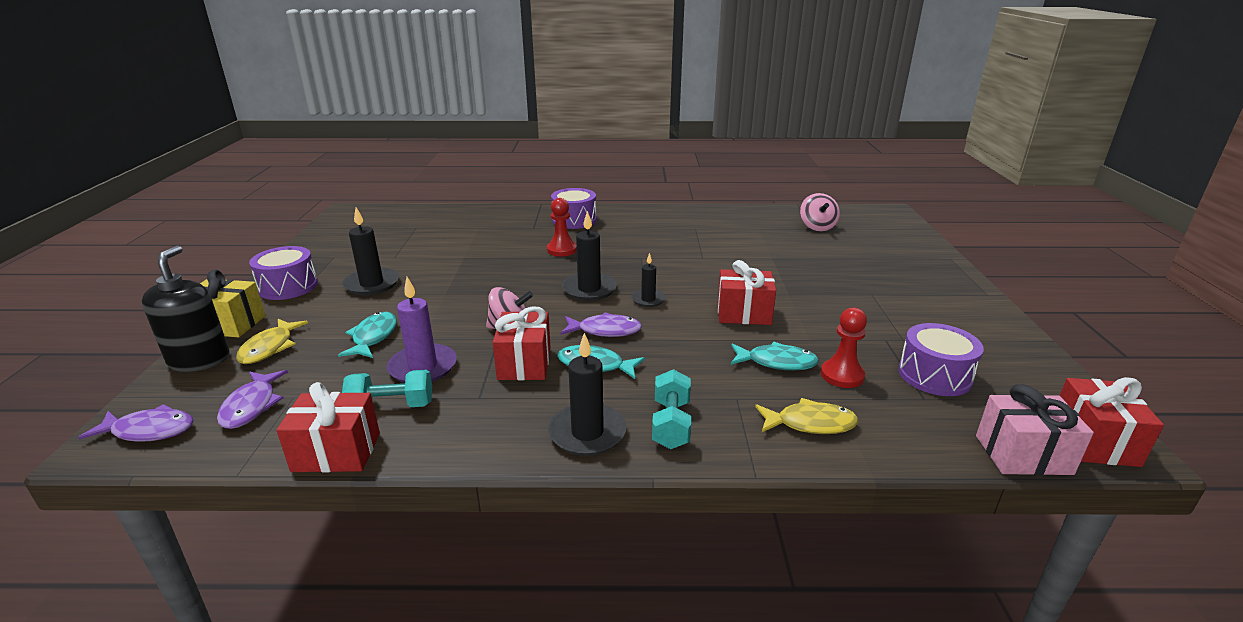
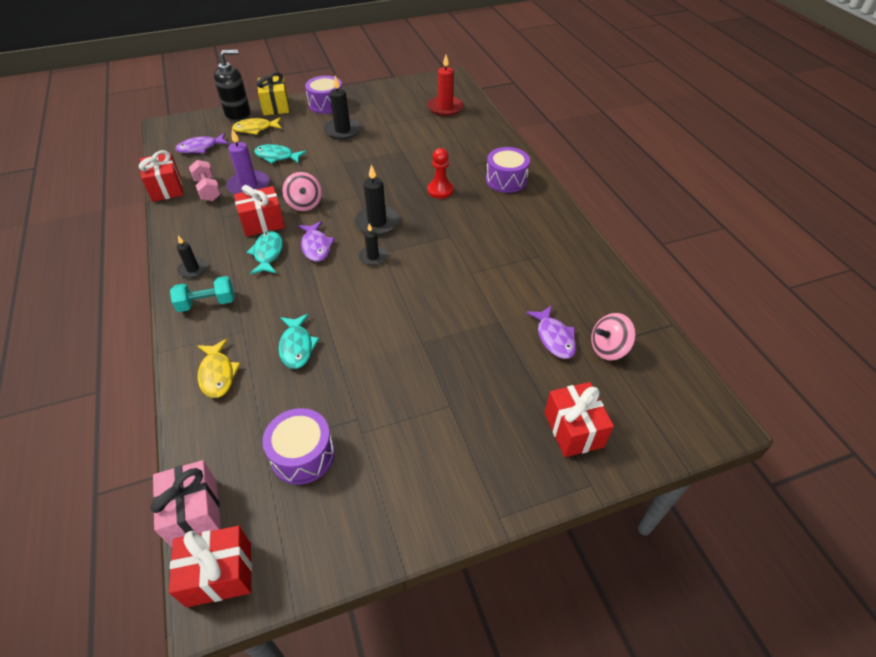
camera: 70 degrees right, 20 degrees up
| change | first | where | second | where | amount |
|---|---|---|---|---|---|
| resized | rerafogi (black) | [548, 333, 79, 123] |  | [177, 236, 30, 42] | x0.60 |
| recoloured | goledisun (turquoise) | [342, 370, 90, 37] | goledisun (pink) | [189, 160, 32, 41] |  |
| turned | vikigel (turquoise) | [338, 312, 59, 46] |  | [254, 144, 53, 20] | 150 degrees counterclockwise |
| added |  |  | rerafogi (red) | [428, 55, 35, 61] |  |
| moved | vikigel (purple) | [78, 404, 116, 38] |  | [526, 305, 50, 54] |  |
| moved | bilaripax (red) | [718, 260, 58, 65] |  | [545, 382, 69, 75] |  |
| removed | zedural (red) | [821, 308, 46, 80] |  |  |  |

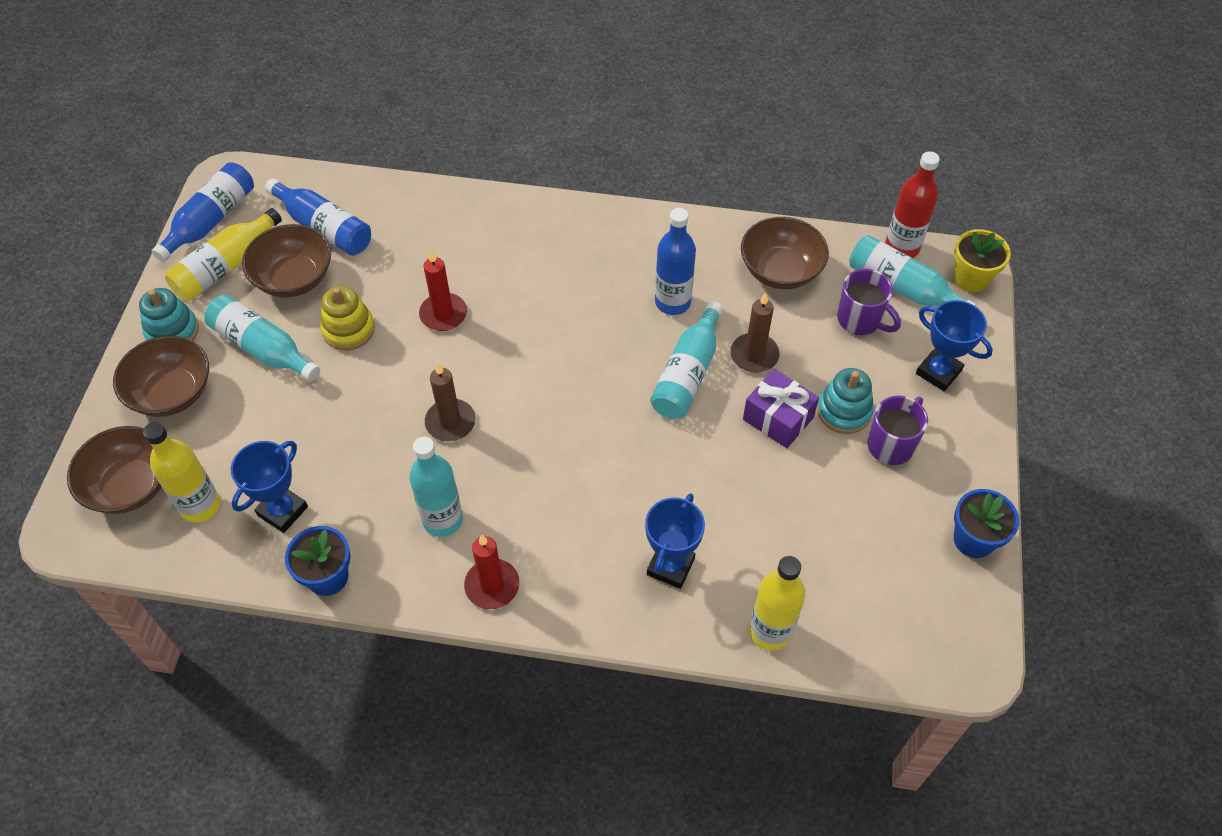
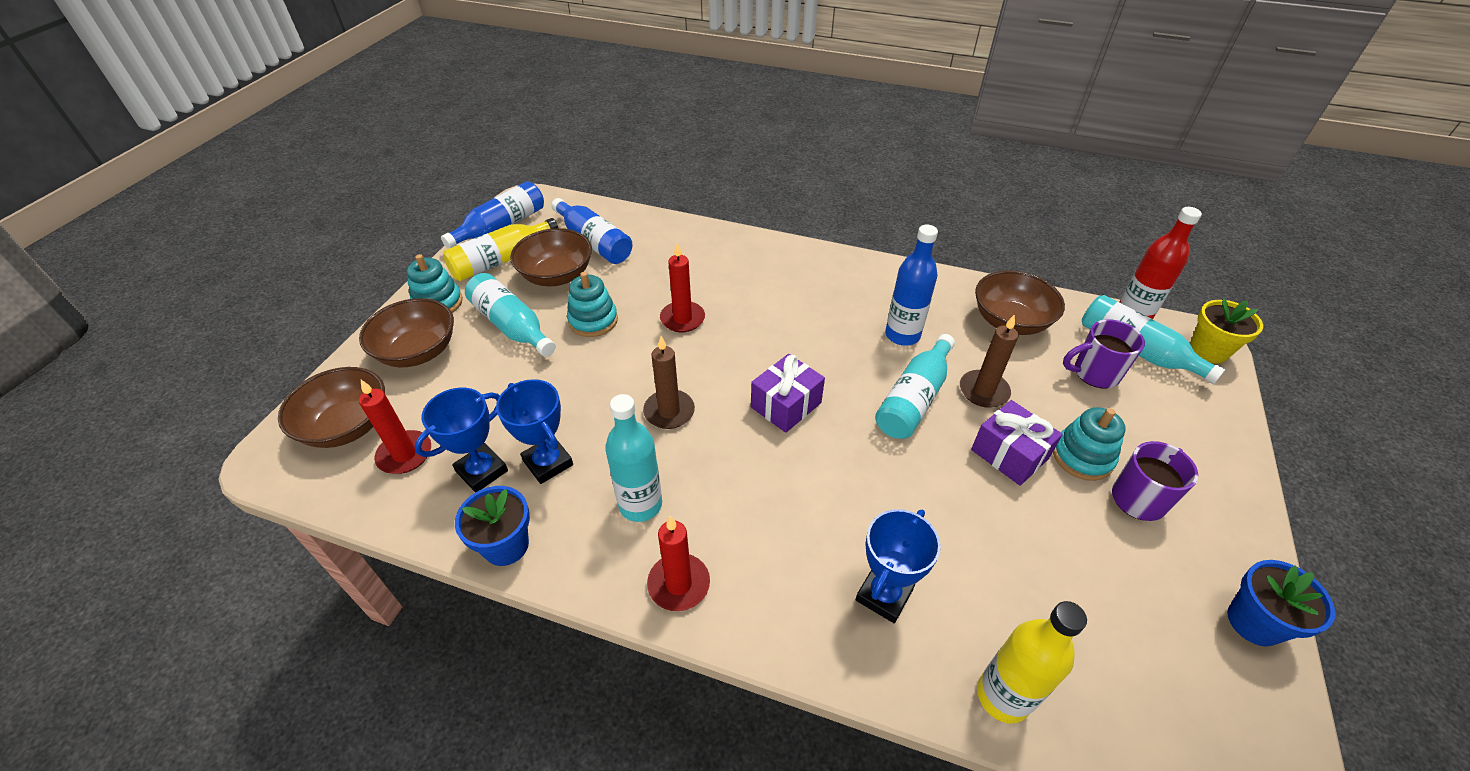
camera: 10 degrees right, 10 degrees down
| change | first | where | second | where | amount |
|---|---|---|---|---|---|
| replaced | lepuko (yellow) | [143, 422, 77, 101] | rerafogi (red) | [359, 380, 72, 94] |  |
| moved | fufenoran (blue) | [916, 300, 77, 91] |  | [496, 379, 77, 105] |  |
| recoloured | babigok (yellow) | [320, 286, 55, 64] | babigok (turquoise) | [567, 272, 51, 65] |  |
| added |  |  | bilaripax (purple) | [751, 354, 74, 79] |  |
| turned | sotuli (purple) | [837, 269, 64, 66] |  | [1063, 319, 82, 69] | 120 degrees clockwise |

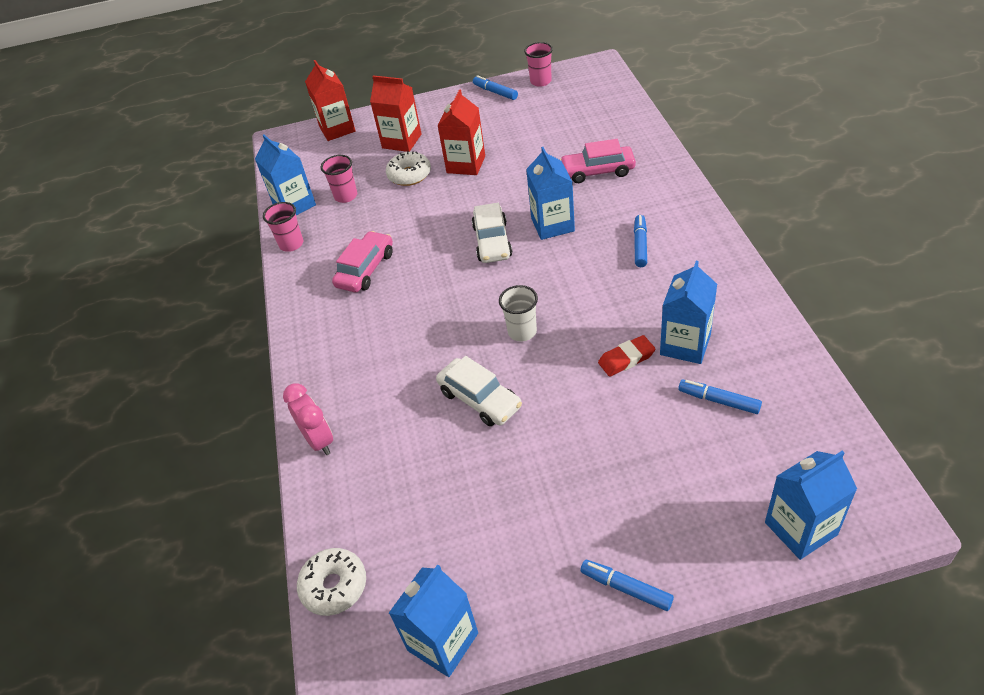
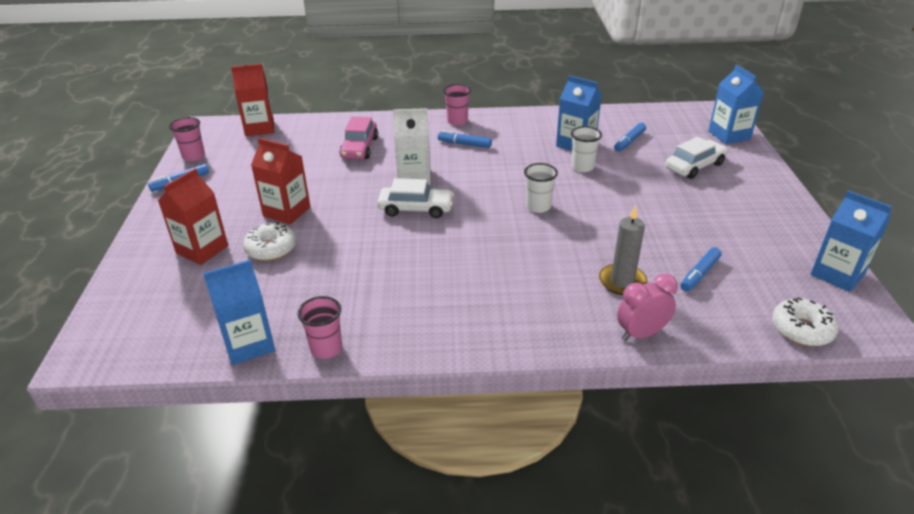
camera: 85 degrees left, 10 degrees down
| change | first | where | second | where | amount |
|---|---|---|---|---|---|
| moved | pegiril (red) | [305, 60, 50, 81] |  | [231, 64, 43, 72] |  |
| recoloured | pegiril (blue) | [526, 147, 49, 93] | pegiril (white) | [393, 108, 38, 77] |  |
| moved | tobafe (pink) | [321, 155, 36, 48] |  | [443, 84, 28, 41] |  |
| replaced | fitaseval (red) | [598, 335, 57, 42] | tobafe (white) | [571, 126, 31, 46] |  |
| added |  |  | rerafogi (grey) | [599, 205, 48, 90] |  |
| moved | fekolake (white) | [436, 356, 86, 70] |  | [665, 137, 63, 42] |  |
| moved | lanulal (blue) | [580, 560, 94, 51] |  | [680, 247, 42, 44] |  |
| removed | fekolake (pink) | [332, 231, 61, 61] |  |  |  |

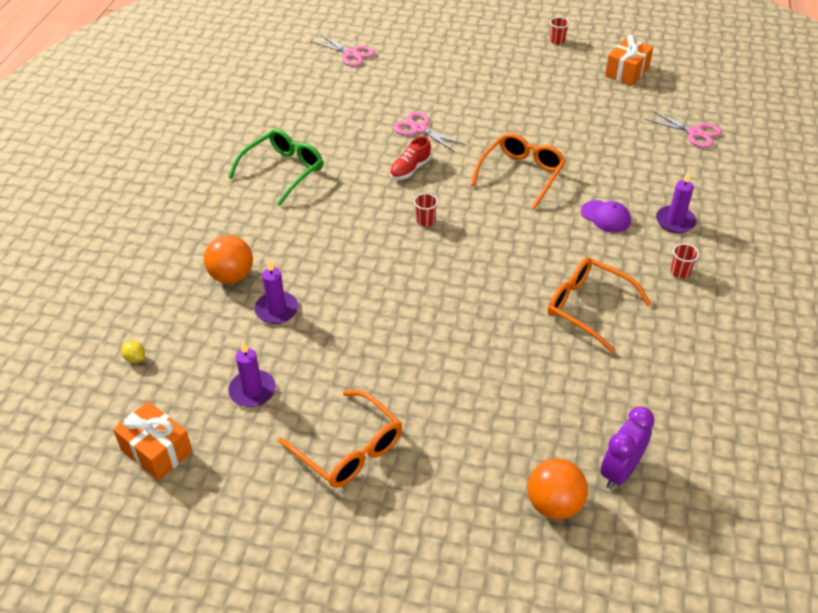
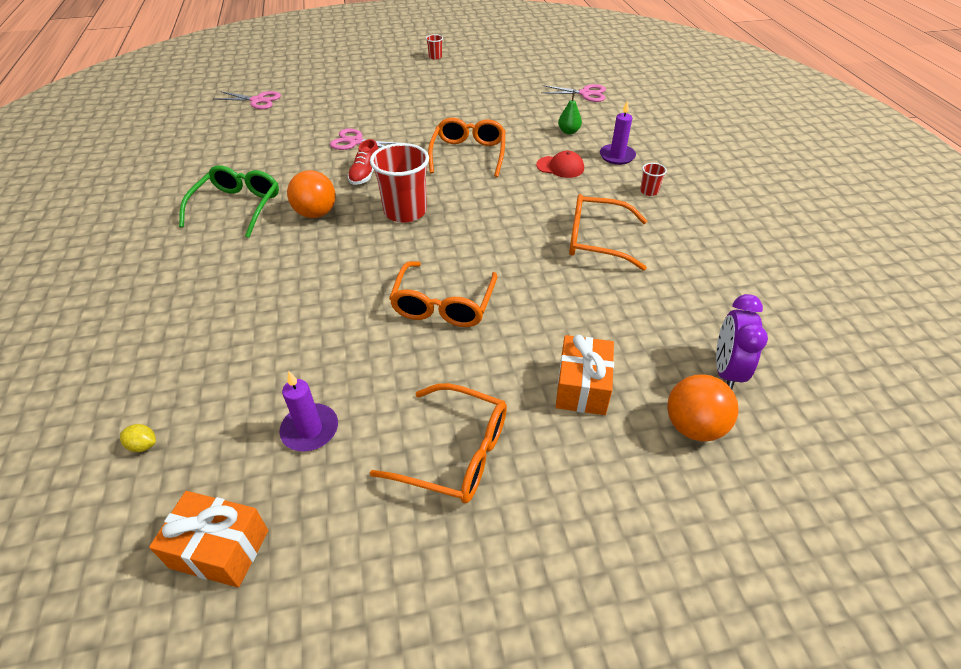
camera: 25 degrees left, 0 degrees up
| change | first | where | second | where | amount |
|---|---|---|---|---|---|
| moved | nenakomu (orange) | [204, 235, 49, 48] |  | [287, 170, 49, 48] |  |
| resized | tobafe (red) | [414, 193, 24, 33] |  | [370, 143, 59, 80] | x2.26 |
| added |  |  | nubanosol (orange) | [389, 261, 109, 66] |  |
| recoloured | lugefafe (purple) | [581, 200, 50, 33] | lugefafe (red) | [536, 151, 48, 27] |  |
| moved | bilaripax (orange) | [605, 35, 48, 51] |  | [556, 335, 58, 80] |  |
| added |  |  | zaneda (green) | [558, 93, 24, 42] |  |
| removed | rerafogi (purple) | [254, 259, 44, 65] |  |  |  |

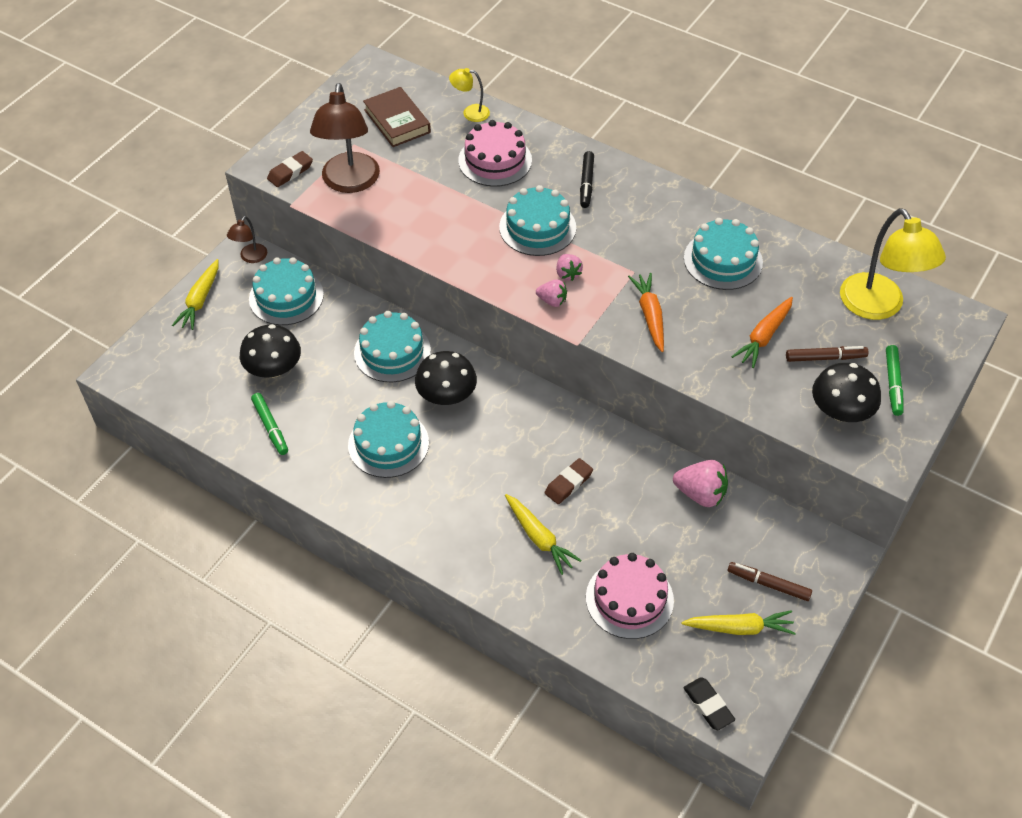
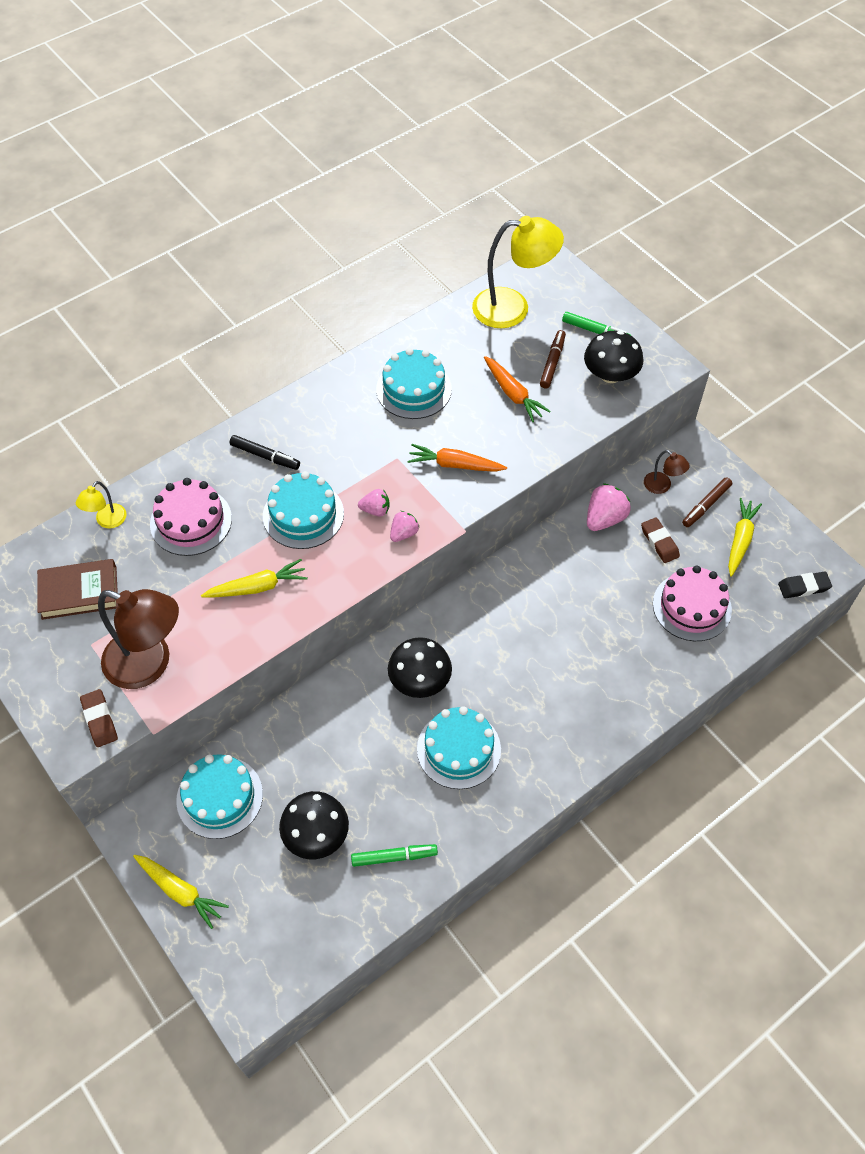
camera: 70 degrees left, 5 degrees up
| change | first | where | second | where | amount |
|---|---|---|---|---|---|
| moved | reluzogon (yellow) | [505, 494, 77, 81] |  | [201, 559, 107, 38] |  |
| moved | fitaseval (brown) | [544, 458, 49, 46] |  | [641, 517, 39, 46] |  |
| moved | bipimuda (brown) | [227, 216, 40, 47] |  | [644, 450, 46, 44] |  |
| removed | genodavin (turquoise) | [354, 311, 77, 71] |  |  |  |

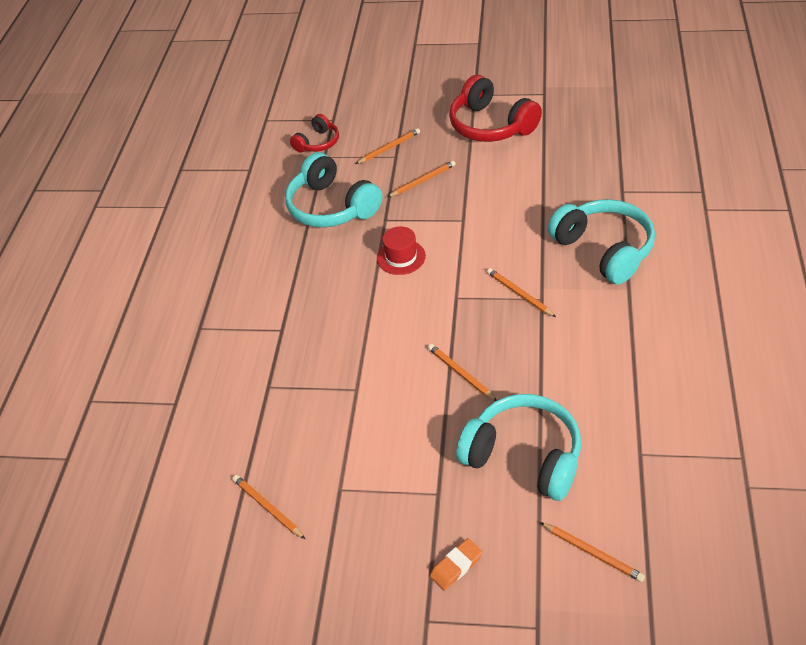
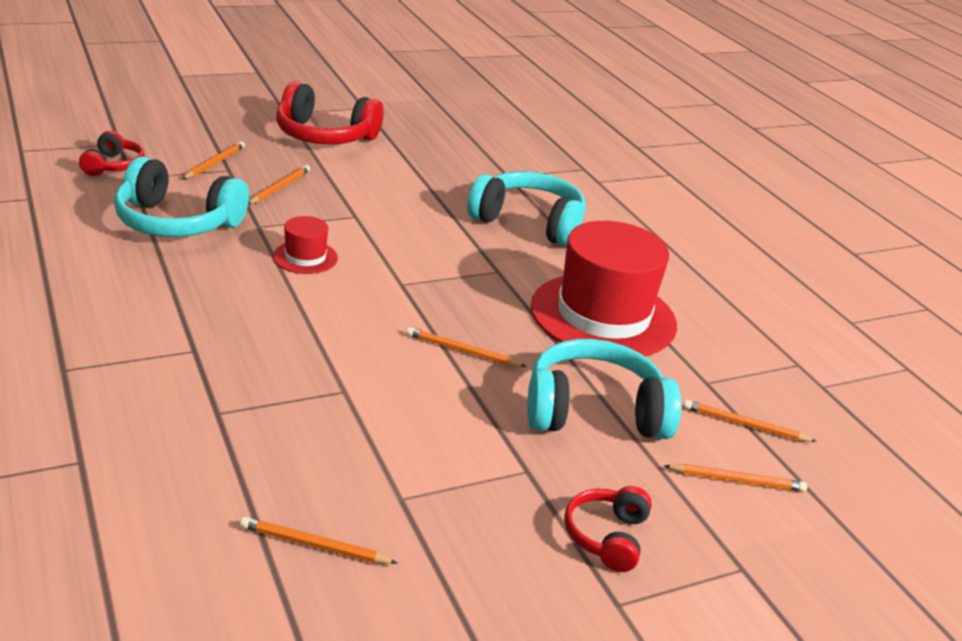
camera: 40 degrees left, 15 degrees down
| change | first | where | second | where | amount |
|---|---|---|---|---|---|
| added |  |  | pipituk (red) | [531, 221, 146, 135] |  |
| replaced | fitaseval (orange) | [430, 538, 53, 52] | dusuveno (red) | [564, 486, 88, 86] |  |
| moved | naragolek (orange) | [487, 268, 69, 49] |  | [683, 400, 134, 42] |  |

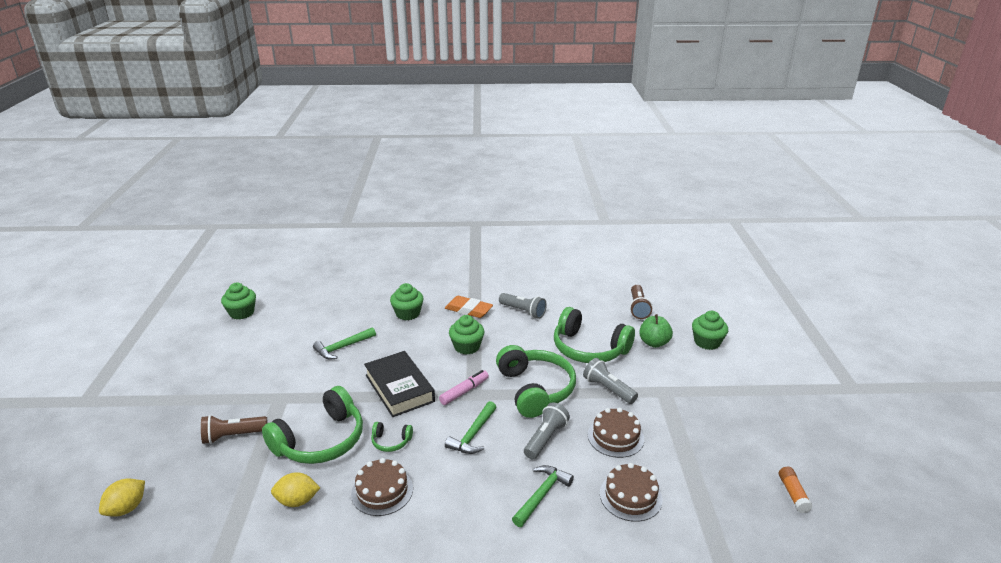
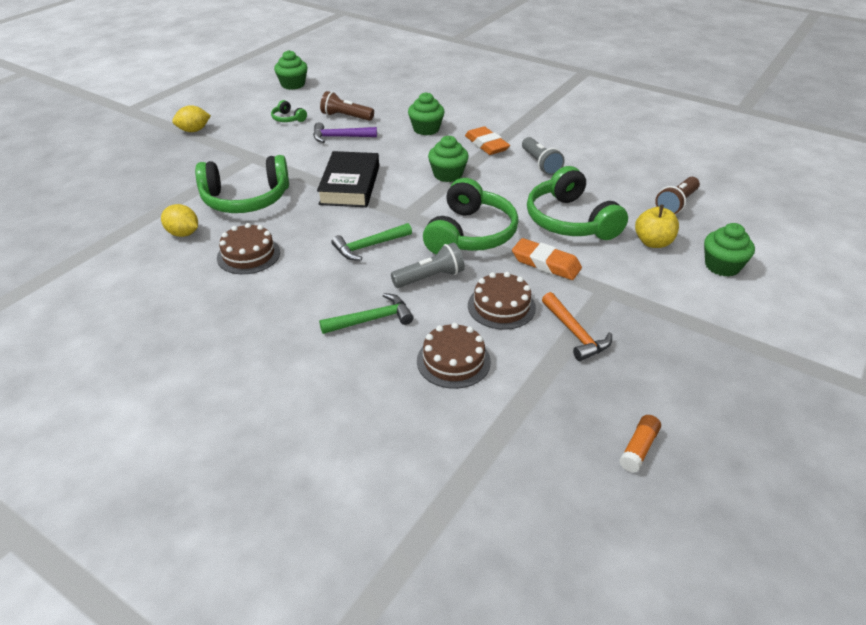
camera: 35 degrees right, 10 degrees up
| change | first | where | second | where | amount |
|---|---|---|---|---|---|
| moved | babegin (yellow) | [99, 478, 46, 39] |  | [172, 105, 39, 27] |  |
| moved | dusuveno (green) | [371, 422, 42, 30] |  | [271, 100, 36, 22] |  |
| recoloured | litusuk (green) | [313, 327, 63, 32] | litusuk (purple) | [313, 122, 64, 21] |  |
| moved | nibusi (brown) | [201, 415, 67, 29] |  | [320, 91, 54, 30] |  |
| replaced | nibusi (grey) | [583, 358, 55, 46] | fitaseval (orange) | [512, 238, 70, 42] |  |
| added |  |  | litusuk (orange) | [542, 292, 70, 69] |  |
| recoloured | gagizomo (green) | [639, 314, 34, 34] | gagizomo (yellow) | [635, 205, 44, 43] |  |
| removed | lanulal (pink) | [439, 370, 50, 35] |  |  |  |

